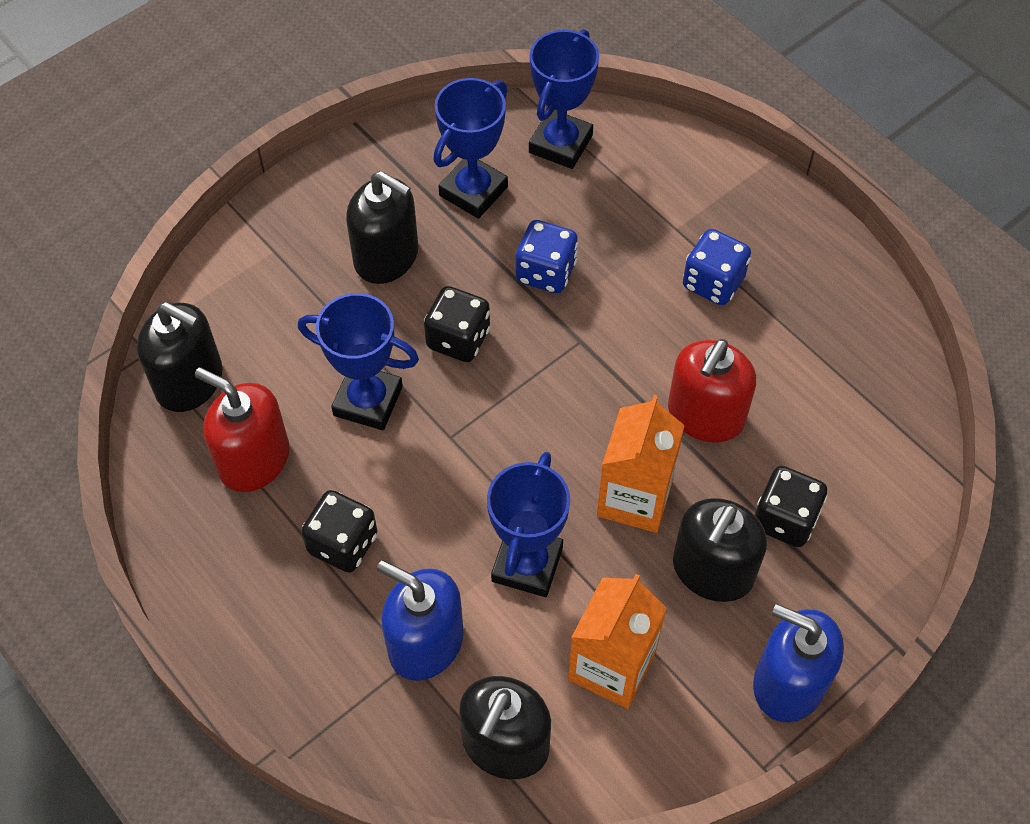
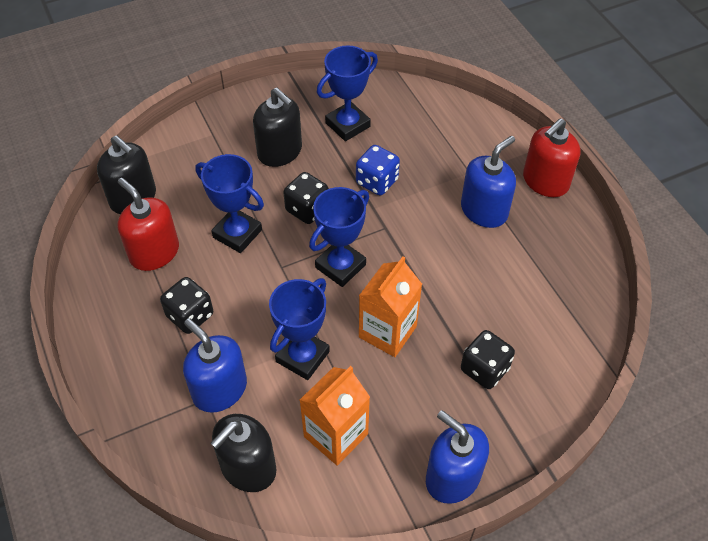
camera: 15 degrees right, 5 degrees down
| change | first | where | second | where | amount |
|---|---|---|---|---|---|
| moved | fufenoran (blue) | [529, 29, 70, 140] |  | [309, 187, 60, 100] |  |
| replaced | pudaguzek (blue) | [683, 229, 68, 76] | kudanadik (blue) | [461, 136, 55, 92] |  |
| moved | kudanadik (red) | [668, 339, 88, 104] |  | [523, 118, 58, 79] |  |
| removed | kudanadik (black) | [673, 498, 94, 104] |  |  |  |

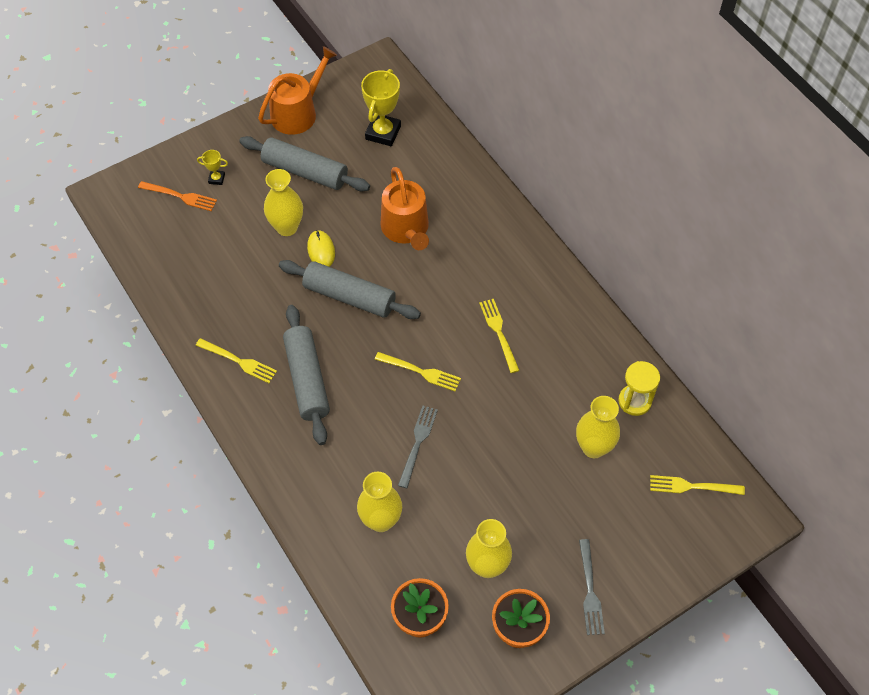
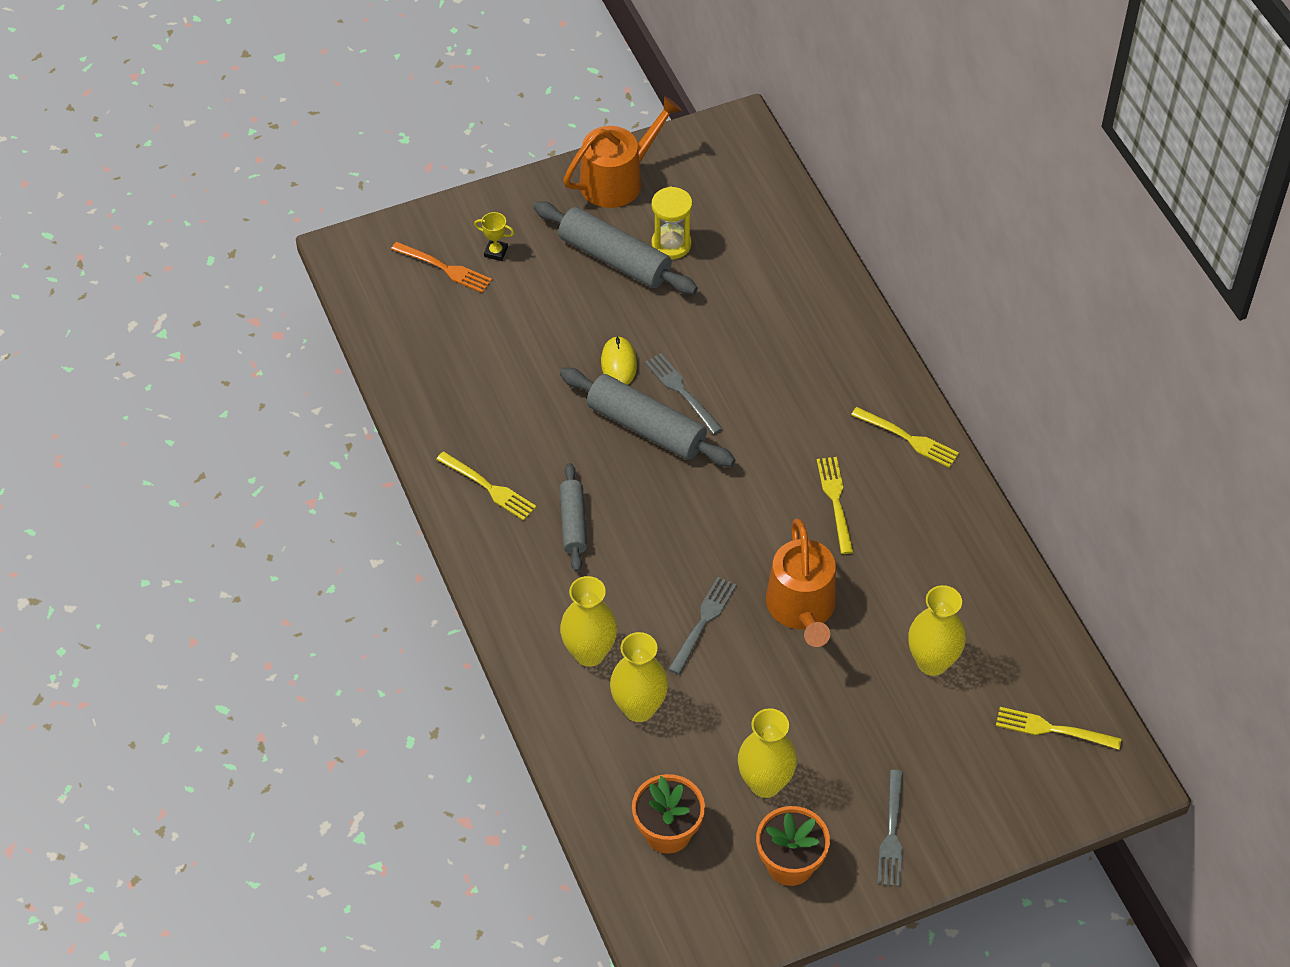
camera: 10 degrees right, 5 degrees down
| change | first | where | second | where | amount |
|---|---|---|---|---|---|
| resized | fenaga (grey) | [283, 305, 47, 140] |  | [560, 463, 27, 109] | x0.61 |
| moved | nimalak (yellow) | [264, 169, 39, 67] |  | [560, 576, 57, 91] |  |
| added |  |  | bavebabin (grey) | [645, 353, 78, 81] |  |
| moved | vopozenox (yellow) | [618, 361, 42, 55] |  | [651, 186, 41, 73] |  |
| moved | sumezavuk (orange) | [380, 167, 49, 83] |  | [766, 518, 70, 129] |  |
| moved | bavebabin (yellow) | [375, 352, 86, 39] |  | [851, 407, 108, 61] |  |
| removed | fufenoran (yellow) | [361, 69, 40, 77] |  |  |  |

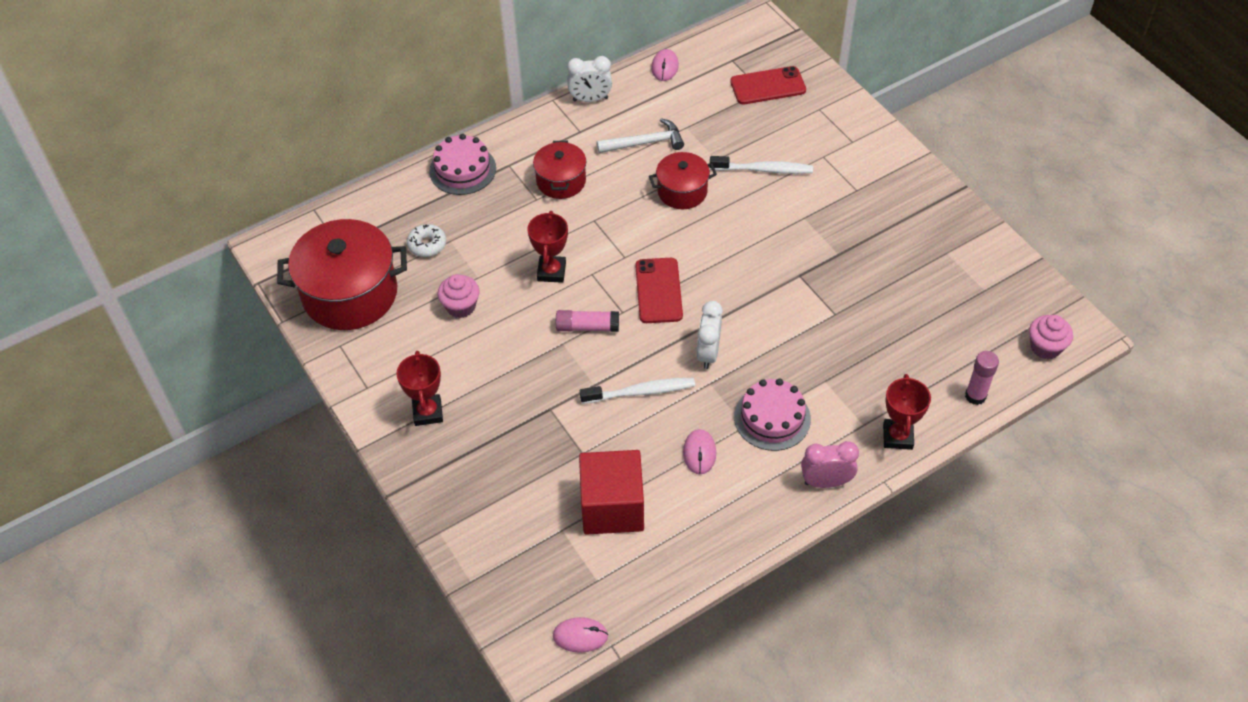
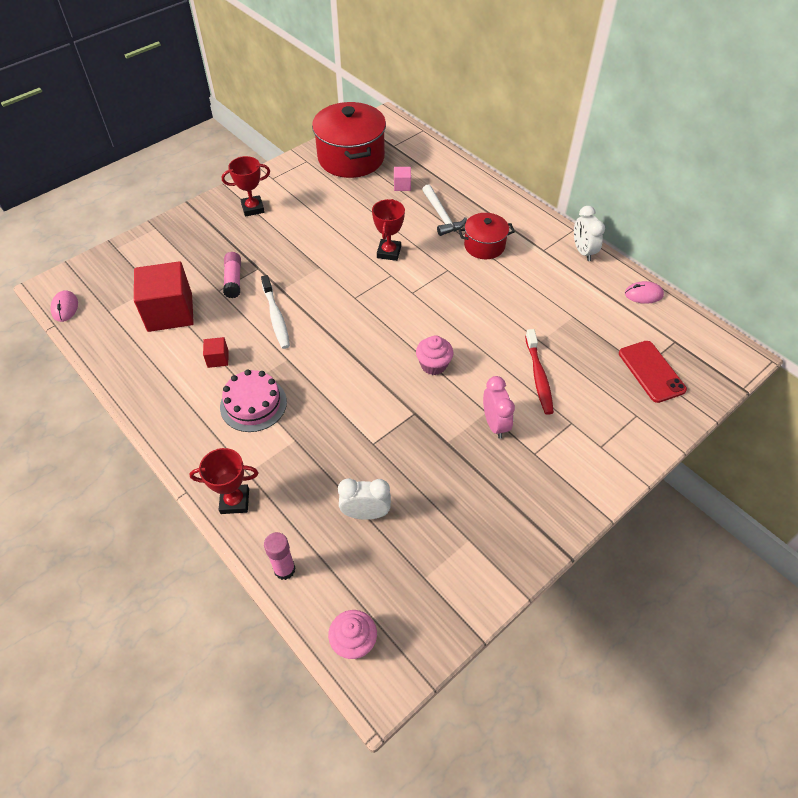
camera: 80 degrees right, 0 degrees up
| change | first | where | second | where | amount |
|---|---|---|---|---|---|
| replaced | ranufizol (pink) | [683, 429, 33, 45] | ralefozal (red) | [203, 337, 25, 31] |  |
| moved | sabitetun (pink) | [556, 310, 63, 22] |  | [223, 252, 18, 46] |  |
| moved | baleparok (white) | [697, 301, 26, 68] |  | [338, 478, 53, 42] |  |
| turned | fufenoran (red) | [528, 211, 40, 72] |  | [372, 199, 33, 62] | 75 degrees counterclockwise |
| replaced | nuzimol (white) | [407, 224, 39, 33] | ralefozal (pink) | [394, 167, 17, 24] |  |
| moved | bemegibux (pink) | [438, 274, 41, 44] |  | [416, 336, 37, 39] |  |
| moved | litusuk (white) | [597, 118, 87, 35] |  | [422, 184, 45, 52] |  |
| moved | baleparok (pink) | [801, 441, 58, 47] |  | [483, 376, 32, 63] |  |
| recoloured | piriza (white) | [710, 156, 103, 18] | piriza (red) | [525, 329, 29, 86] |  |
| removed | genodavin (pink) | [429, 134, 67, 61] |  |  |  |
| removed | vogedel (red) | [635, 258, 48, 65] |  |  |  |
| removed | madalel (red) | [649, 152, 68, 57] |  |  |  |

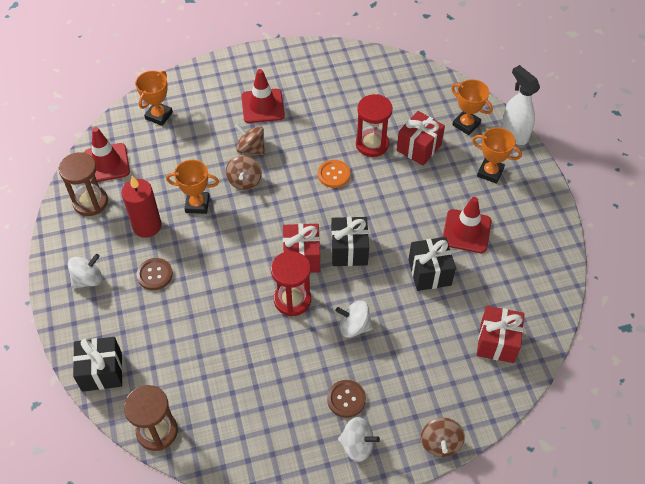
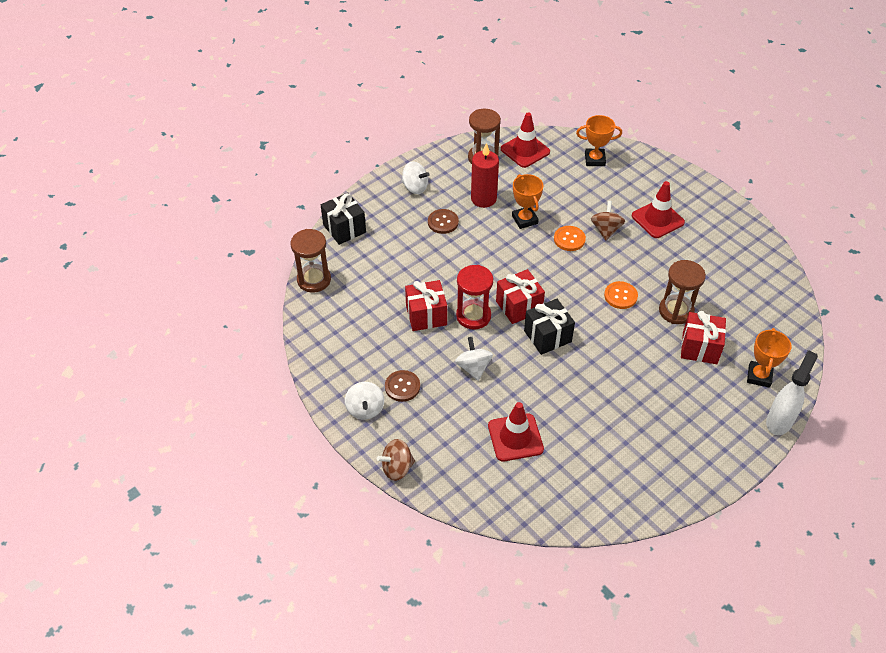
camera: 65 degrees right, 5 degrees down
| change | first | where | second | where | amount |
|---|---|---|---|---|---|
| moved | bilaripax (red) | [477, 306, 47, 57] |  | [405, 280, 42, 51] |  |
| moved | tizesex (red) | [443, 197, 49, 56] |  | [488, 402, 56, 59] |  |
| replaced | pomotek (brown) | [226, 155, 36, 35] | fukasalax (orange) | [554, 226, 32, 25] |  |
| recoloured | vopozenox (red) | [356, 94, 37, 63] | vopozenox (brown) | [659, 260, 47, 64] |  |
| removed | bilaripax (black) | [409, 237, 47, 54] |  |  |  |
| removed | fufenoran (orange) | [472, 128, 50, 56] |  |  |  |

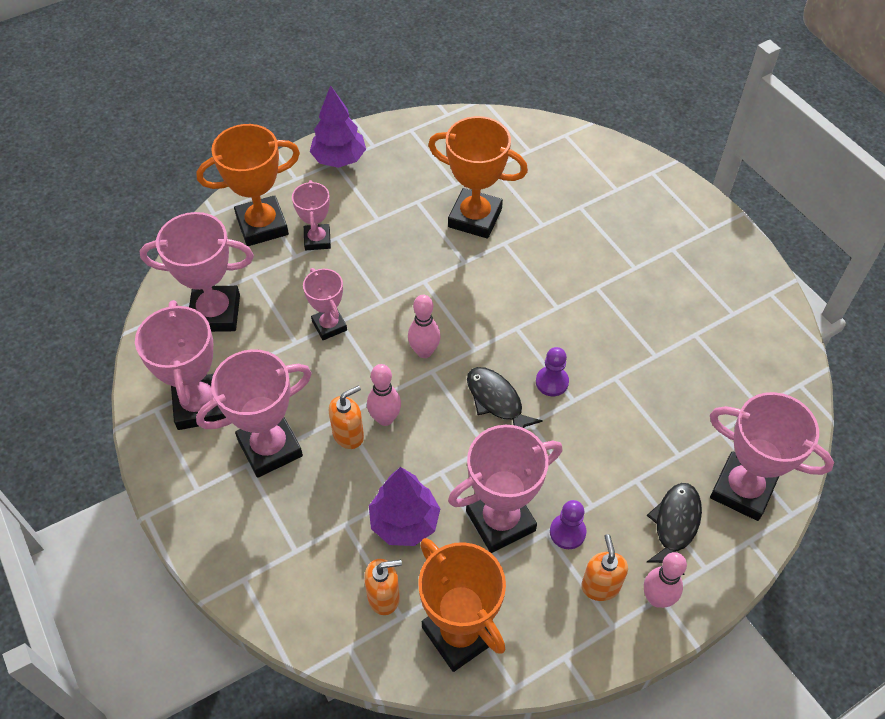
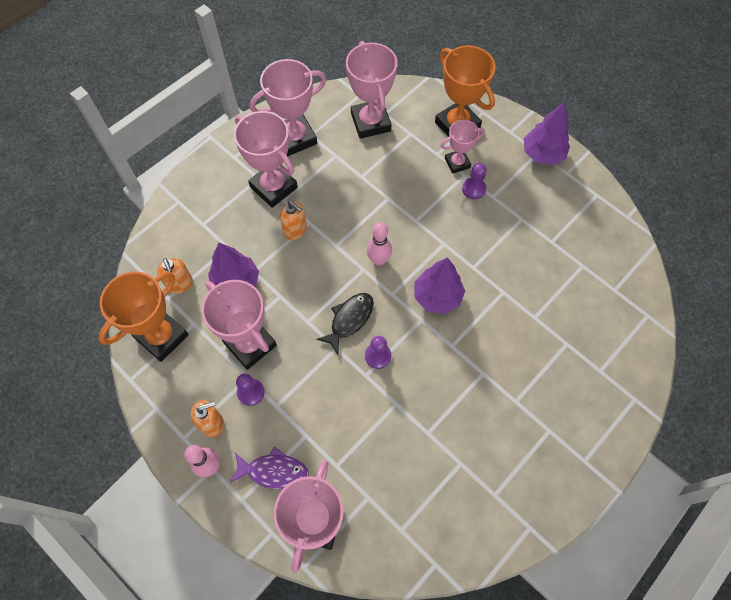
camera: 75 degrees right, 10 degrees up
| change | first | where | second | where | amount |
|---|---|---|---|---|---|
| recoloured | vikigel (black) | [646, 483, 56, 92] | vikigel (purple) | [230, 447, 79, 42] |  |
| added |  |  | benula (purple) | [415, 257, 50, 57] |  |
| added |  |  | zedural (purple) | [462, 163, 25, 36] |  |
| removed | fufenoran (pink) | [303, 268, 44, 72] |  |  |  |
| removed | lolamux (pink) | [367, 364, 34, 62] |  |  |  |
| removed | fufenoran (orange) | [428, 116, 100, 123] |  |  |  |

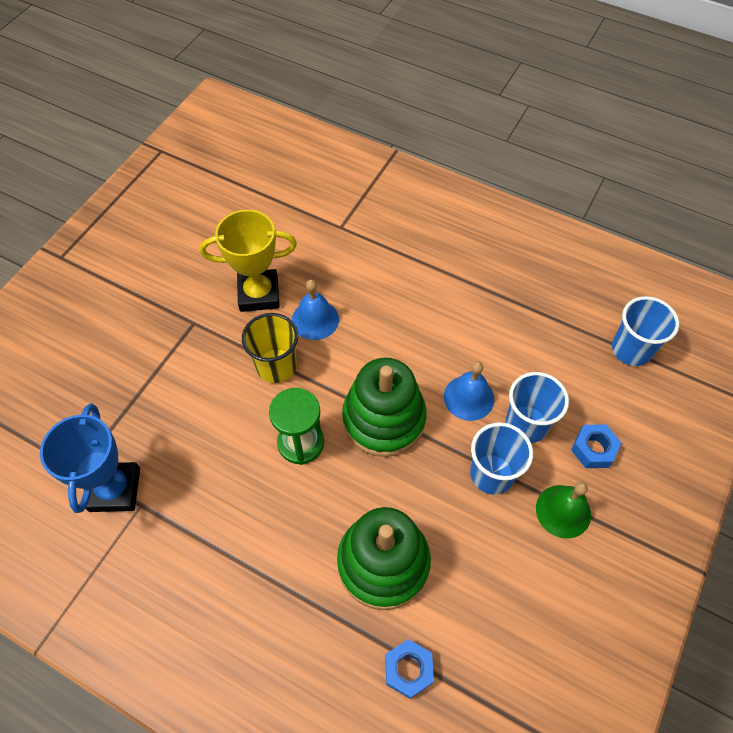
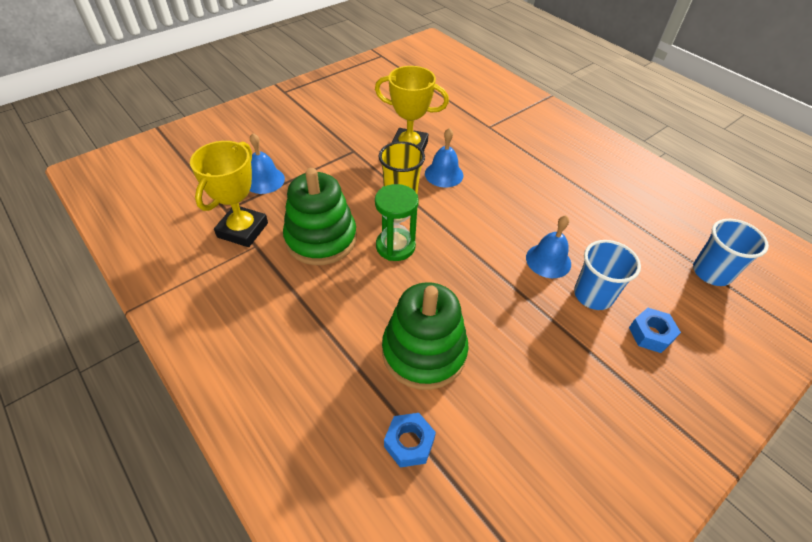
camera: 20 degrees right, 10 degrees down
| change | first | where | second | where | amount |
|---|---|---|---|---|---|
| recoloured | fufenoran (blue) | [40, 403, 100, 110] | fufenoran (yellow) | [190, 141, 78, 106] |  |
| added |  |  | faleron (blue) | [250, 133, 35, 61] |  |
| moved | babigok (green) | [342, 358, 85, 99] |  | [283, 168, 74, 97] |  |
| removed | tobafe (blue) | [470, 422, 63, 73] |  |  |  |
| removed | faleron (green) | [536, 482, 55, 57] |  |  |  |

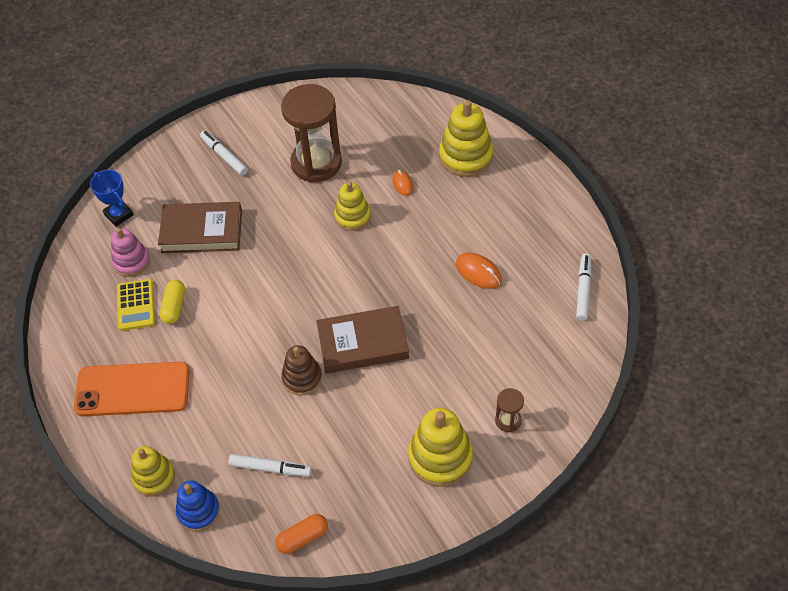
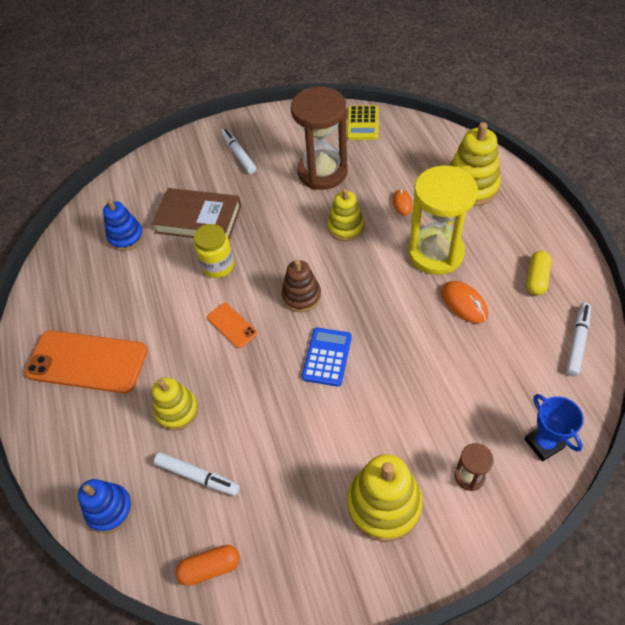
camera: 15 degrees right, 0 degrees up
| change | first | where | second | where | amount |
|---|---|---|---|---|---|
| recoloured | babigok (pink) | [111, 228, 39, 49] | babigok (blue) | [103, 200, 41, 51] |  |
| moved | babigok (yellow) | [131, 446, 44, 51] |  | [152, 377, 46, 54] |  |
| added |  |  | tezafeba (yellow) | [194, 224, 40, 54] |  |
| added |  |  | vogedel (orange) | [207, 303, 50, 45] |  |
| moved | babigok (brown) | [281, 345, 41, 50] |  | [281, 260, 40, 52] |  |
| replaced | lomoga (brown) | [316, 306, 93, 67] | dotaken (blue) | [302, 328, 50, 59] |  |
| moved | dotaken (yellow) | [117, 279, 38, 52] |  | [347, 105, 32, 35] |  |
| added |  |  | vopozenox (yellow) | [408, 165, 70, 110] |  |
| moved | fufenoran (blue) | [90, 170, 44, 57] |  | [524, 394, 60, 68] |  |
| moved | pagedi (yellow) | [160, 280, 25, 44] |  | [526, 251, 26, 44] |  |

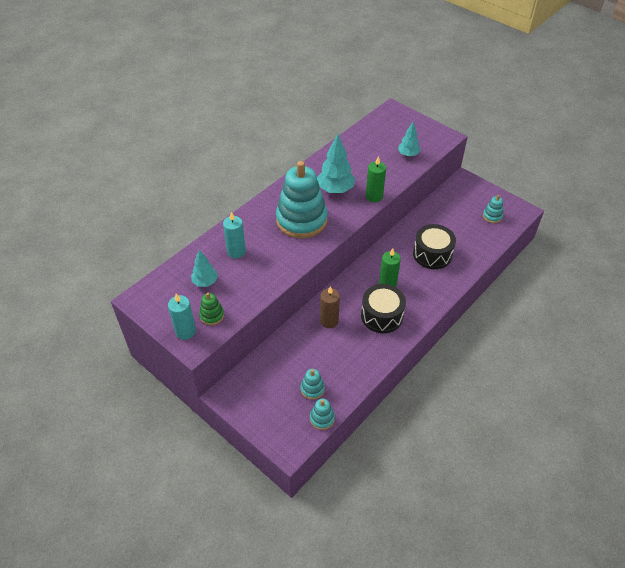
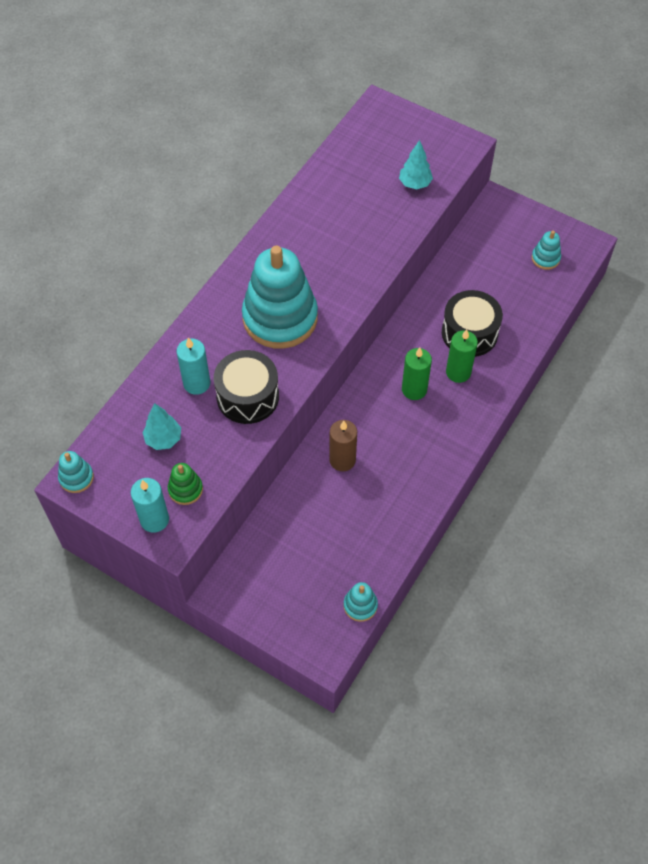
camera: 10 degrees left, 10 degrees up
| change | first | where | second | where | amount |
|---|---|---|---|---|---|
| moved | babigok (turquoise) | [301, 369, 24, 31] |  | [58, 451, 36, 42] |  |
| moved | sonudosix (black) | [361, 284, 45, 49] |  | [214, 350, 65, 74] |  |
| moved | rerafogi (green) | [366, 156, 20, 46] |  | [446, 330, 32, 53] |  |
| removed | benula (turquoise) | [317, 134, 38, 59] |  |  |  |

